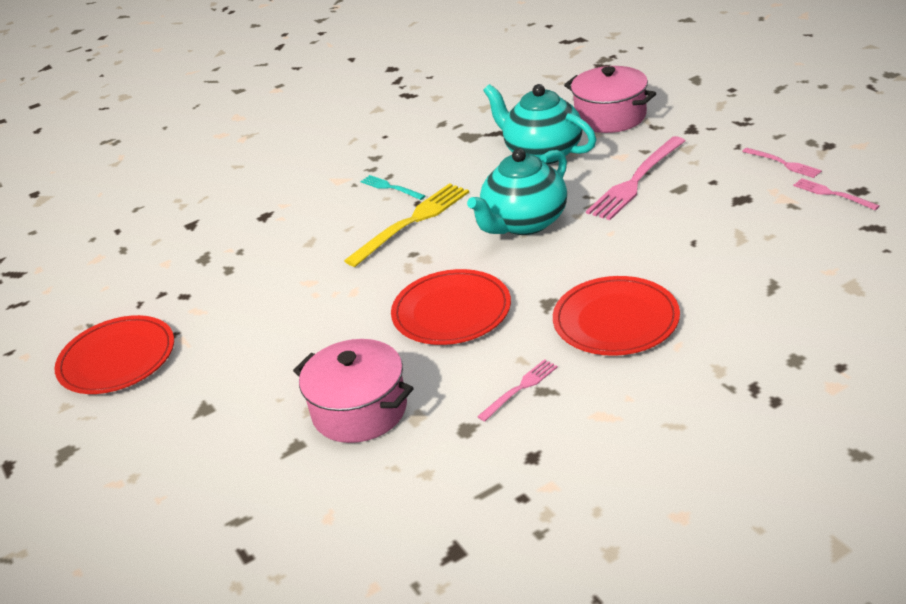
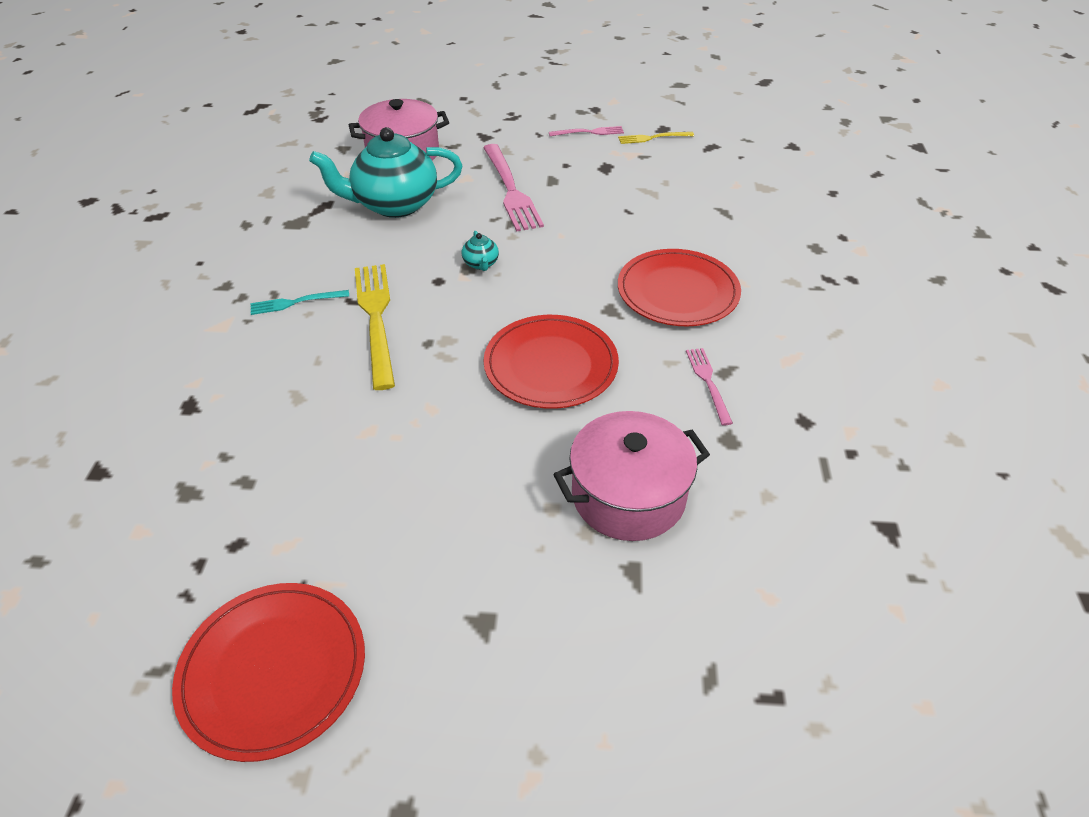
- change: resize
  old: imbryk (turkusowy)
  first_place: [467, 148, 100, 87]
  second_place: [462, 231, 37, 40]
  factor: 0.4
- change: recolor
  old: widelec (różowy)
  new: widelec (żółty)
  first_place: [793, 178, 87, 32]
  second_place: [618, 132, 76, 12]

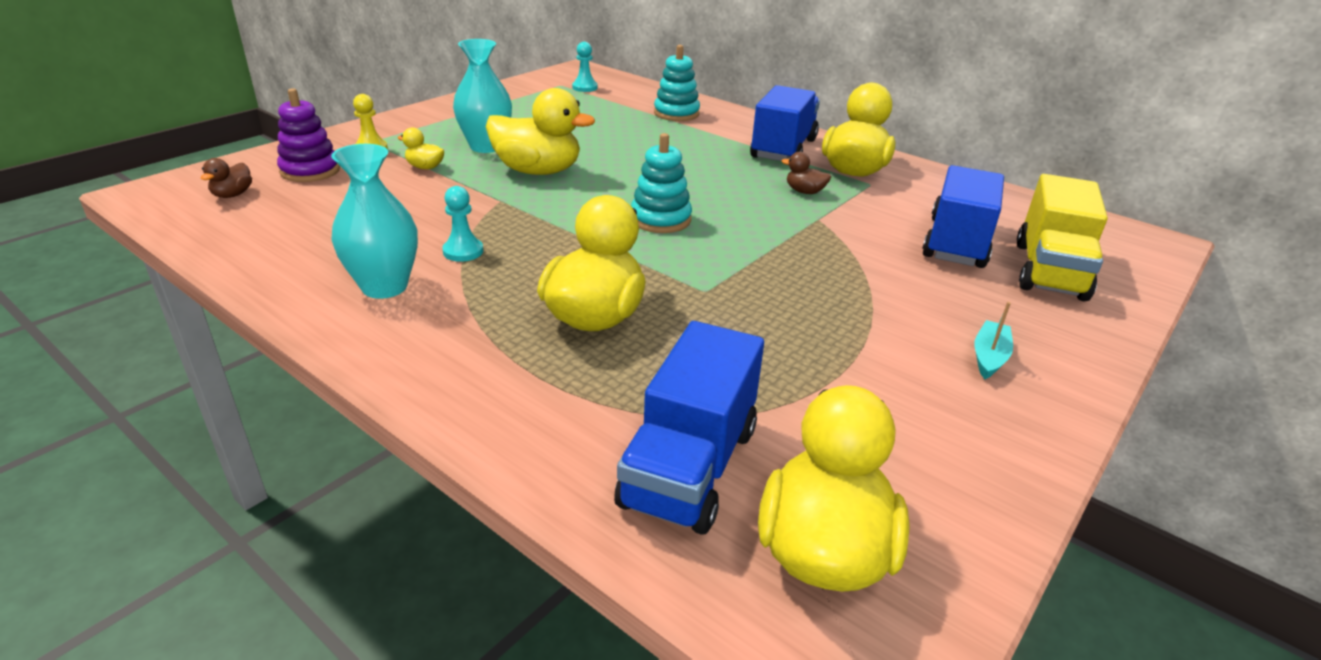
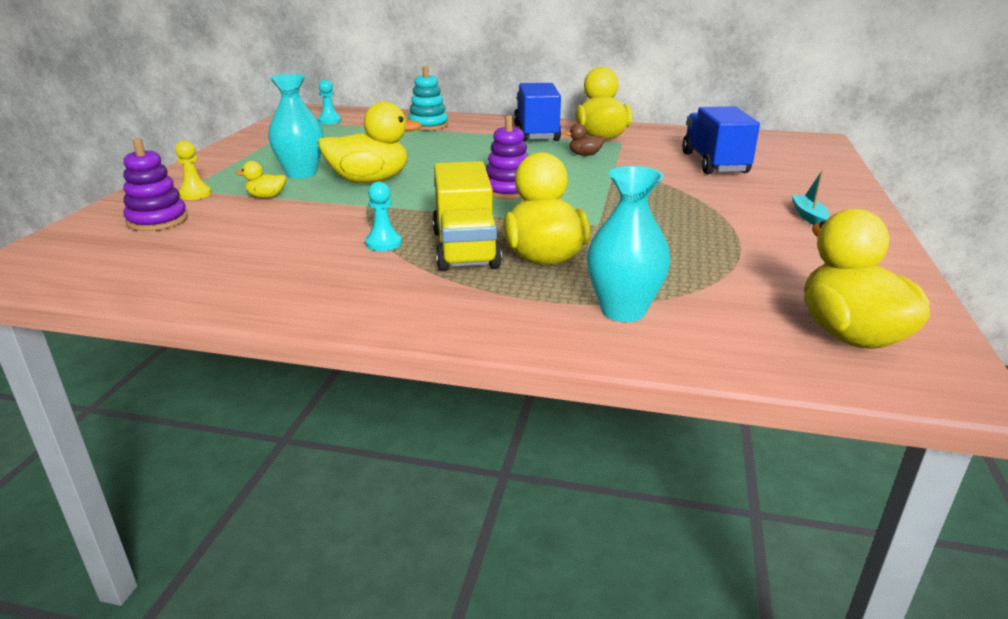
- change: delete
  old: kaczka (brązowy)
  first_place: [201, 158, 51, 40]
- change: move
  old: wazon (turkusowy)
  first_place: [331, 144, 87, 155]
  second_place: [587, 166, 83, 156]
- change: delete
  old: ciężarówka (niebieski)
  first_place: [614, 321, 150, 214]
- change: recolor
  old: zabawka nakładanka (turkusowy)
  new: zabawka nakładanka (fioletowy)
  first_place: [631, 133, 61, 100]
  second_place: [486, 115, 43, 85]
- change: move
  old: ciężarówka (żółty)
  first_place: [1017, 174, 91, 128]
  second_place: [432, 161, 70, 110]

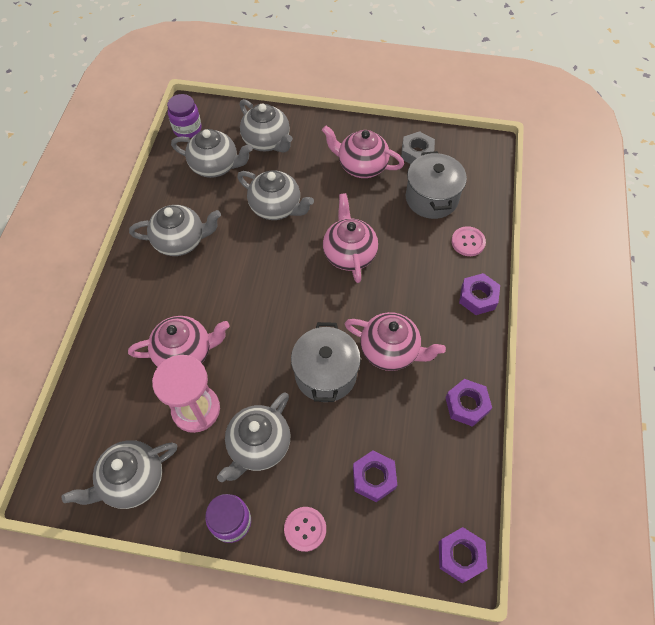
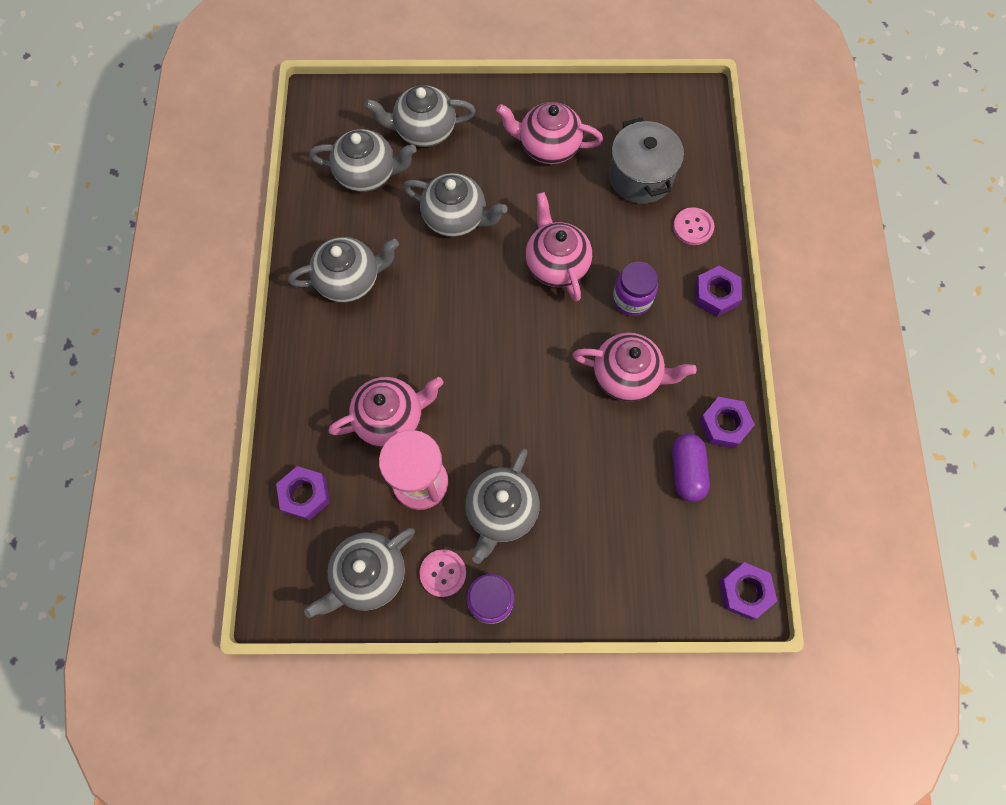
- change: move
  old: słoik (fioletowy)
  first_place: [167, 94, 35, 44]
  second_place: [613, 262, 45, 54]
- change: rotate
  old: imbryk (szary)
  first_place: [240, 99, 53, 53]
  second_place: [365, 85, 110, 62]
  degrees: 135
- change: move
  old: guzik (różowy)
  first_place: [284, 507, 42, 45]
  second_place: [419, 549, 47, 48]
- change: delete
  old: garnek (szary)
  first_place: [291, 322, 70, 80]
- change: move
  old: nakrętka (fioletowy)
  first_place: [353, 450, 44, 52]
  second_place: [276, 466, 54, 55]
- change: delete
  old: nakrętka (szary)
  first_place: [401, 131, 34, 33]
- change: insert
  new: kapsułka (fioletowy)
  second_place: [672, 433, 38, 69]

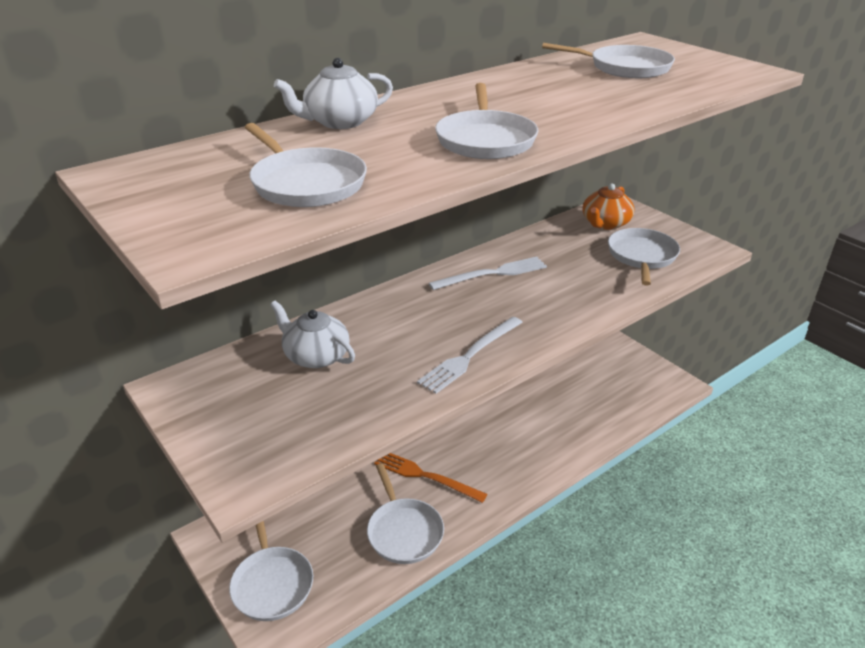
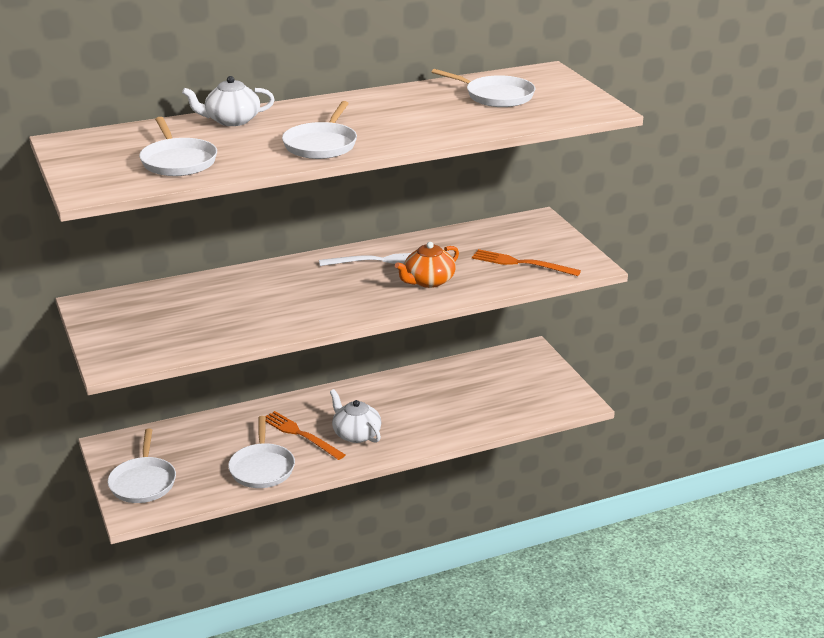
- change: move
  old: imbryk (biały)
  first_place: [270, 300, 85, 68]
  second_place: [330, 389, 51, 54]
- change: delete
  old: widelec (biały)
  first_place: [417, 317, 106, 77]
- change: move
  old: imbryk (pomarańczowy)
  first_place: [582, 184, 52, 46]
  second_place: [395, 242, 64, 46]
- change: replace
  old: patelnia (biały)
  new: widelec (pomarańczowy)
  first_place: [608, 228, 72, 58]
  second_place: [472, 249, 109, 27]

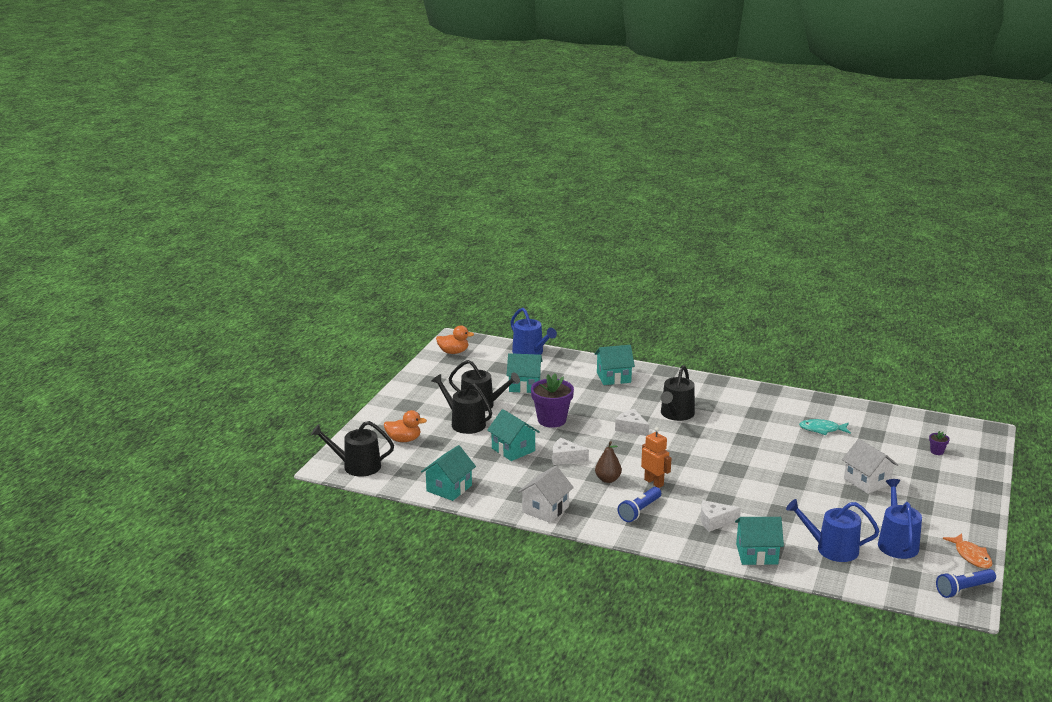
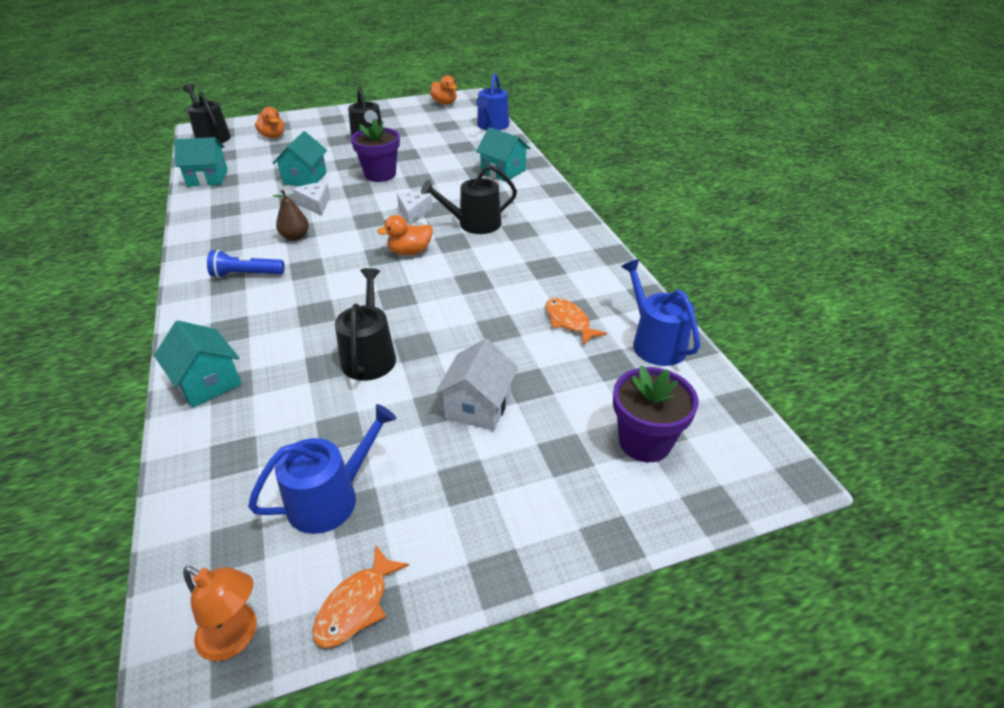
- change: move
  old: konewka (czarny)
  first_place: [432, 374, 60, 60]
  second_place: [335, 268, 61, 113]
- change: delete
  old: domek (turkusowy)
  first_place: [506, 353, 37, 40]
- change: delete
  old: domek (biały)
  first_place: [518, 465, 56, 58]
- change: delete
  old: robot (pomarańczowy)
  first_place: [641, 427, 31, 61]
- change: delete
  old: ser (biały)
  first_place: [701, 500, 40, 32]
- change: move
  old: konewka (niebieski)
  first_place: [786, 499, 93, 63]
  second_place: [621, 259, 79, 107]
- change: recolor
  old: ryba (turkusowy)
  new: ryba (pomarańczowy)
  first_place: [799, 419, 52, 16]
  second_place: [545, 298, 62, 47]
- change: resize
  old: doniczka (fioletowy)
  first_place: [929, 431, 21, 24]
  second_place: [613, 366, 85, 96]
  factor: 2.3
- change: replace
  old: latarka (niebieski)
  new: lampka (pomarańczowy)
  first_place: [936, 569, 60, 29]
  second_place: [183, 566, 74, 95]
- change: insert
  new: kaczka (pomarańczowy)
  second_place: [377, 215, 56, 40]

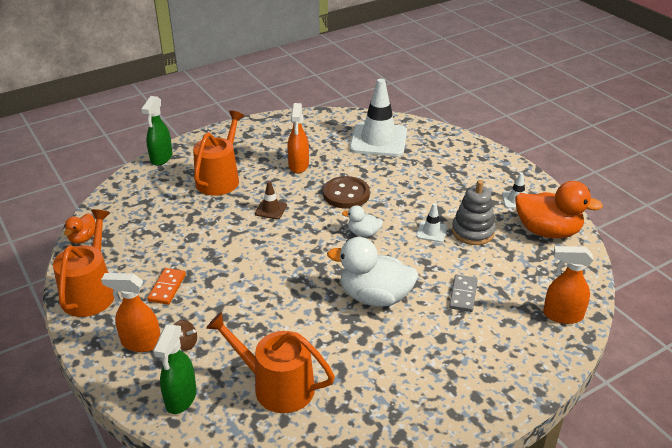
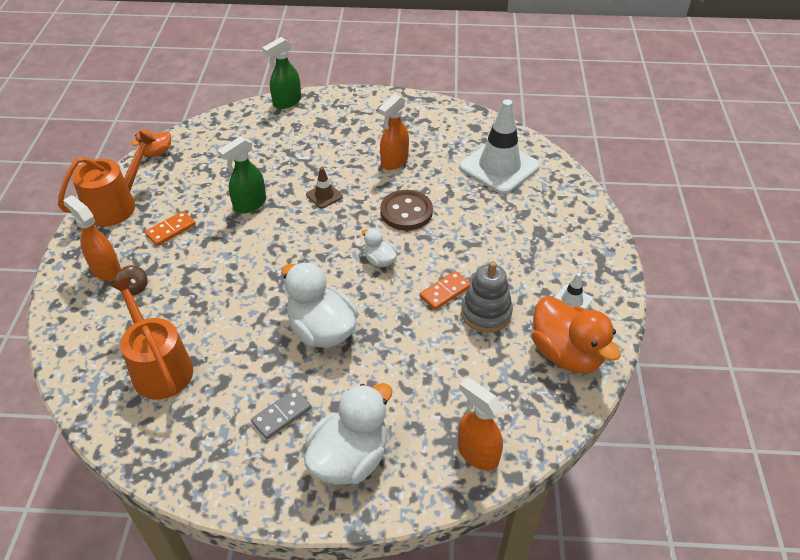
- change: move
  old: spryskiwacz (zielony)
  first_place: [153, 324, 44, 90]
  second_place: [218, 137, 48, 77]
- change: delete
  old: konewka (pomarańczowy)
  first_place: [193, 111, 51, 85]
- change: replace
  old: pachołek (biały)
  new: kostka domina (pomarańczowy)
  first_place: [416, 203, 31, 39]
  second_place: [420, 271, 51, 39]
- change: move
  old: kostka domina (szary)
  first_place: [449, 275, 29, 37]
  second_place: [251, 389, 61, 50]
- change: insert
  new: kaczka (biały)
  second_place: [304, 383, 88, 102]

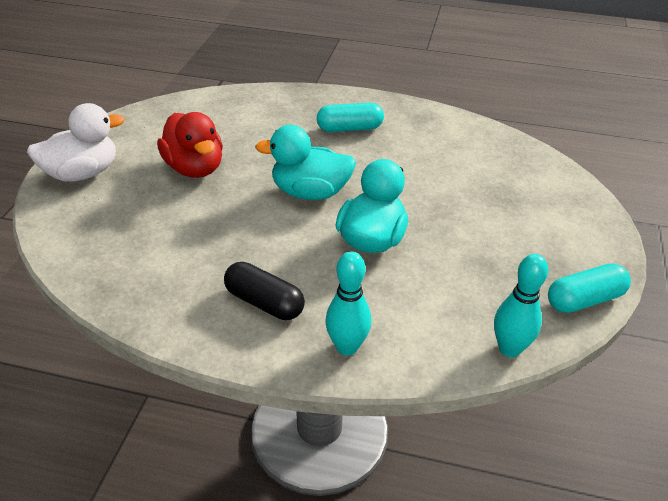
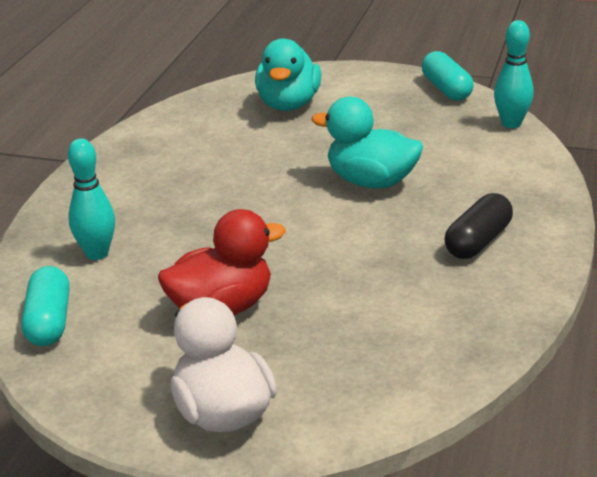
- change: move
  old: kaczka (turkusowy)
  first_place: [255, 125, 101, 75]
  second_place: [255, 38, 66, 73]
- change: move
  old: kapsułka (turkusowy)
  first_place: [317, 103, 67, 29]
  second_place: [21, 266, 49, 80]
- change: move
  old: kręgiel (turkusowy)
  first_place: [325, 251, 46, 105]
  second_place: [68, 138, 47, 122]

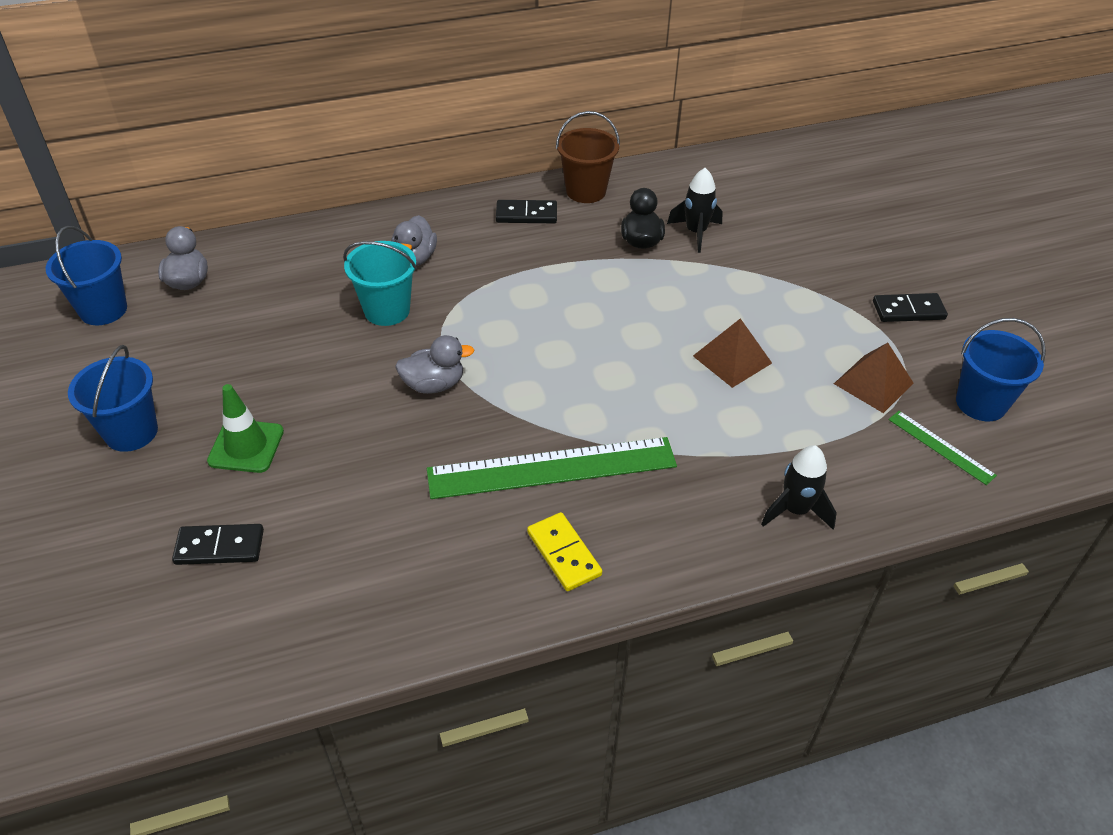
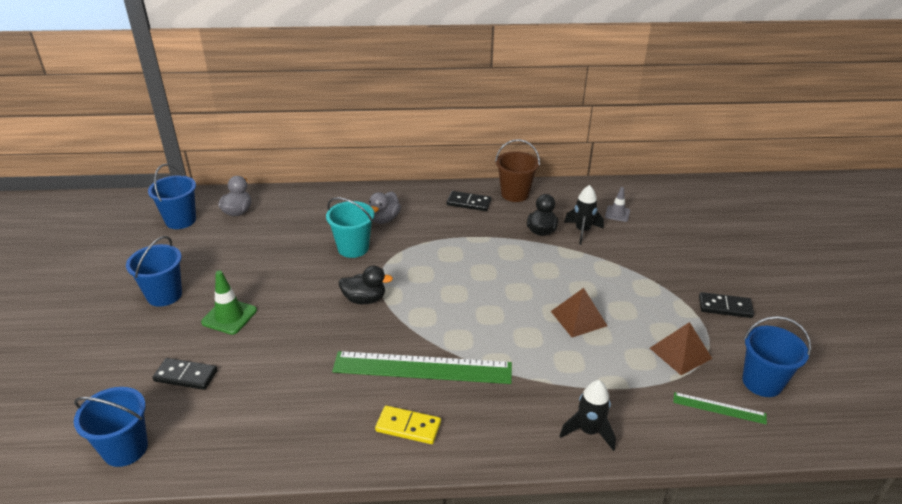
- change: recolor
  old: kaczka (szary)
  new: kaczka (czarny)
  first_place: [395, 335, 79, 59]
  second_place: [339, 266, 54, 38]
- change: rotate
  old: kostka domina (żółty)
  first_place: [527, 512, 75, 79]
  second_place: [375, 406, 66, 38]
  degrees: -60
- change: rotate
  old: linijka (zielony)
  first_place: [888, 411, 109, 74]
  second_place: [673, 392, 94, 32]
  degrees: -45
- change: insert
  new: wiadro (niebieski)
  second_place: [74, 387, 74, 80]
- change: insert
  new: pachołek (szary)
  second_place: [605, 187, 25, 35]

